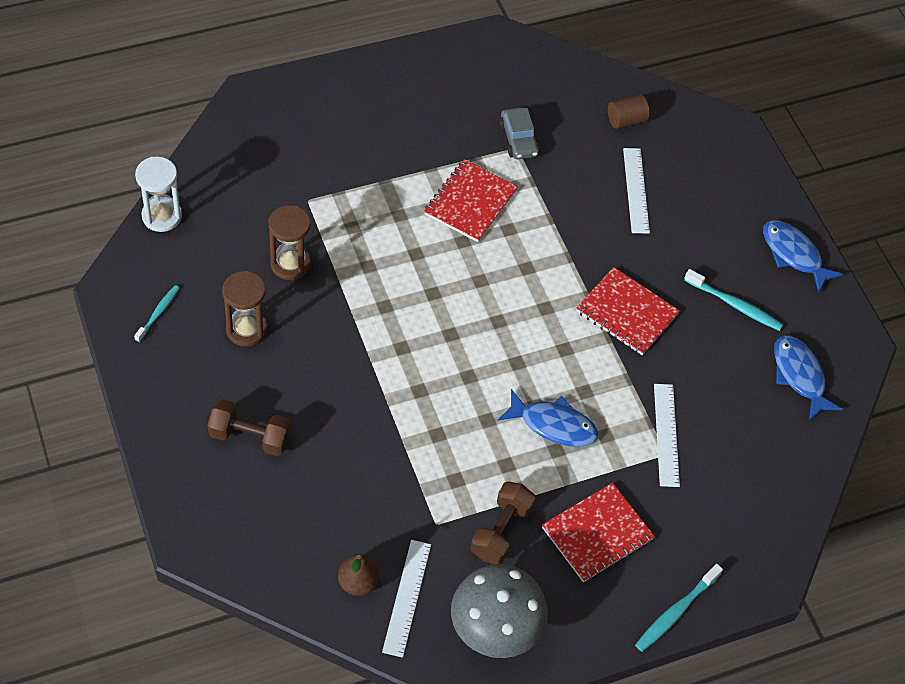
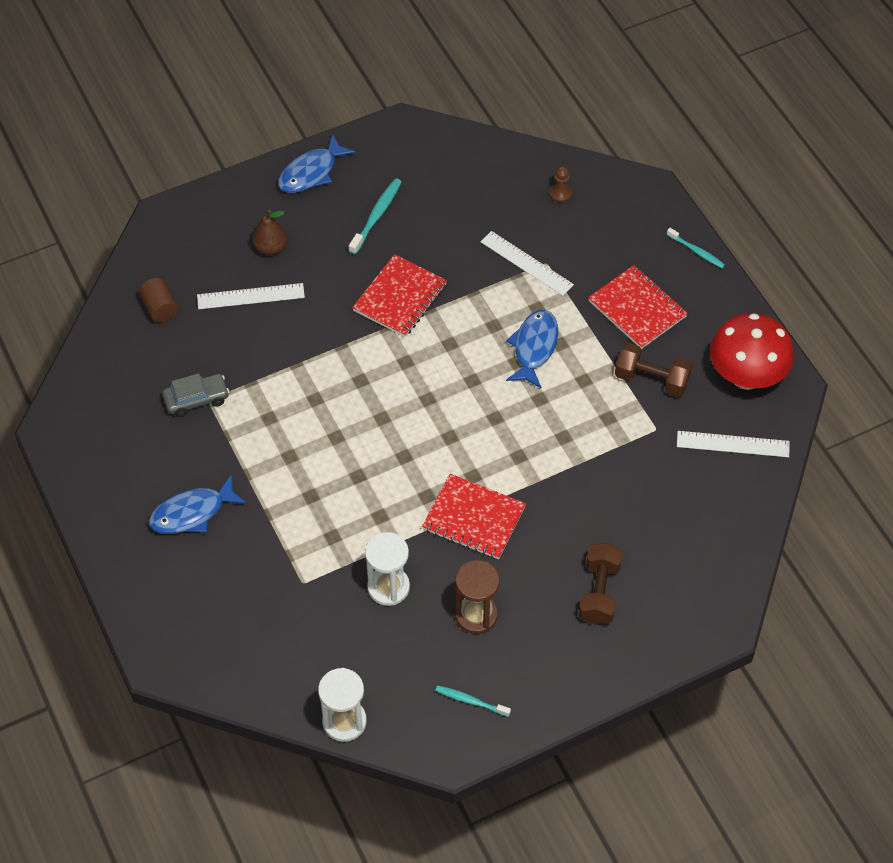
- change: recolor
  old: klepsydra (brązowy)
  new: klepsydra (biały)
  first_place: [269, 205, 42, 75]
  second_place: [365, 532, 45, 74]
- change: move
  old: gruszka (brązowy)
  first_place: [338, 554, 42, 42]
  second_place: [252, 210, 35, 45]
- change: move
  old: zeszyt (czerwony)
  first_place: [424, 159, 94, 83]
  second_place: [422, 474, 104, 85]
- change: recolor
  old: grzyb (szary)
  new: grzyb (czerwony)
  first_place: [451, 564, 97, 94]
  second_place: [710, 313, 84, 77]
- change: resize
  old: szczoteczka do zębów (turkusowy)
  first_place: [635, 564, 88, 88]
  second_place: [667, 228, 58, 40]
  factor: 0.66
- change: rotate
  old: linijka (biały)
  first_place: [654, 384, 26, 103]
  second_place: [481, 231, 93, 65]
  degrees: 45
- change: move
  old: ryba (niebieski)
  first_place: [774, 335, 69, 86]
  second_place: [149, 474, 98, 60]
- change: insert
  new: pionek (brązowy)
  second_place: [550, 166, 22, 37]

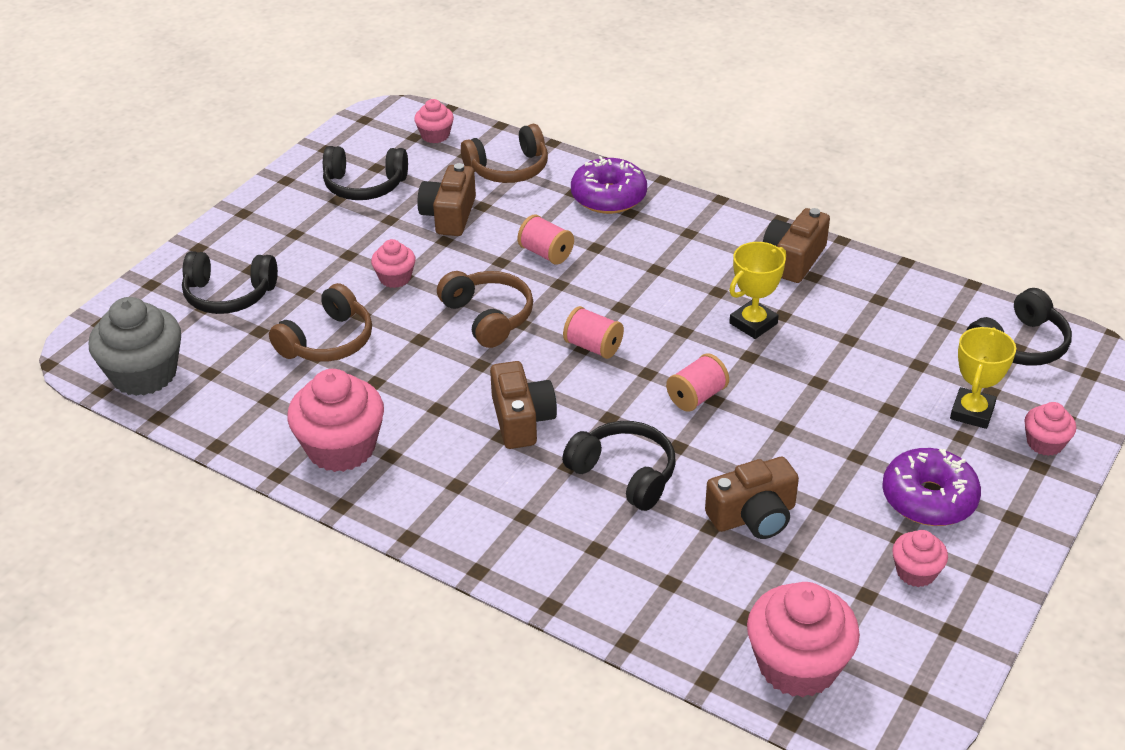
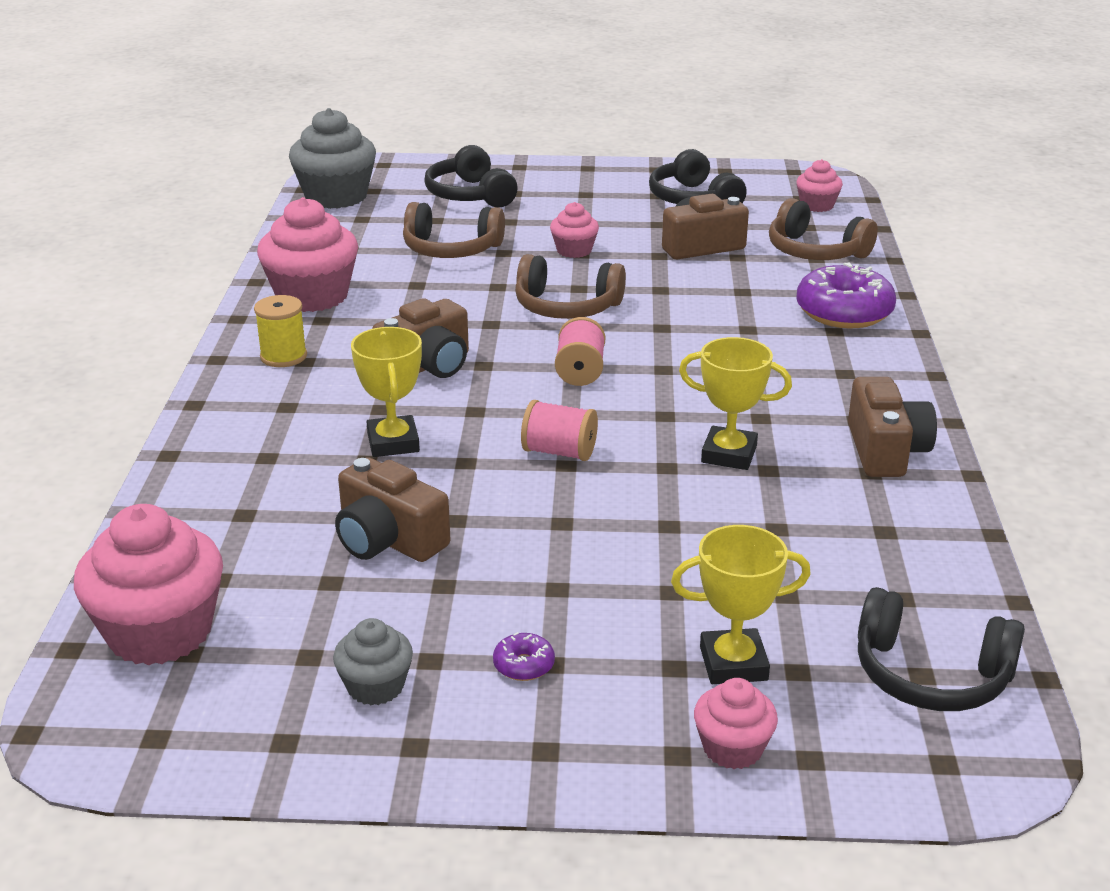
- change: rotate
  old: słuchawki (brązowy)
  first_place: [437, 271, 96, 77]
  second_place: [515, 254, 111, 65]
  degrees: 75
- change: delete
  old: szpulka (różowy)
  first_place: [517, 215, 57, 50]
- change: replace
  old: słuchawki (czarny)
  new: puchar (żółty)
  first_place: [562, 421, 114, 90]
  second_place: [351, 327, 71, 130]
- change: rotate
  old: aparat fotograficzny (brązowy)
  first_place: [763, 208, 67, 75]
  second_place: [848, 377, 89, 100]
  degrees: 90
- change: resize
  old: donut (fioletowy)
  first_place: [882, 448, 99, 78]
  second_place: [493, 632, 62, 49]
  factor: 0.44
- change: recolor
  old: muffinka (różowy)
  new: muffinka (szary)
  first_place: [892, 530, 56, 57]
  second_place: [333, 618, 80, 87]
- change: insert
  new: szpulka (żółty)
  second_place: [254, 295, 53, 72]

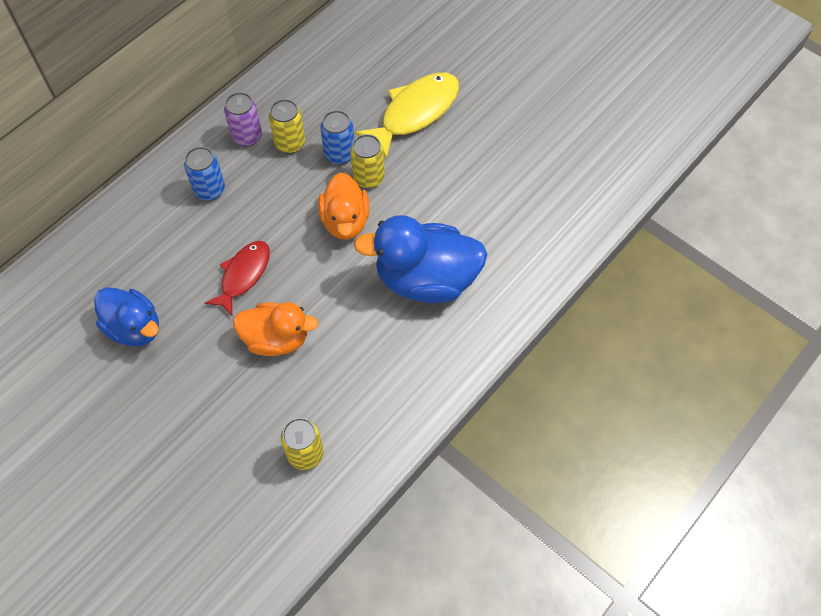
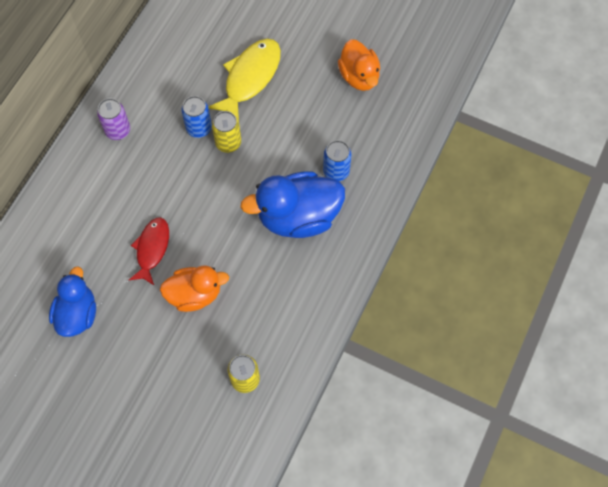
- change: rotate
  old: kaczka (niebieski)
  first_place: [94, 287, 65, 59]
  second_place: [49, 267, 47, 70]
  degrees: -105
- change: move
  old: puszka (niebieski)
  first_place: [184, 147, 41, 54]
  second_place: [323, 140, 29, 41]
- change: delete
  old: puszka (żółty)
  first_place: [269, 99, 36, 55]
- change: move
  old: kaczka (pomarańczowy)
  first_place: [318, 173, 52, 67]
  second_place: [338, 39, 42, 52]

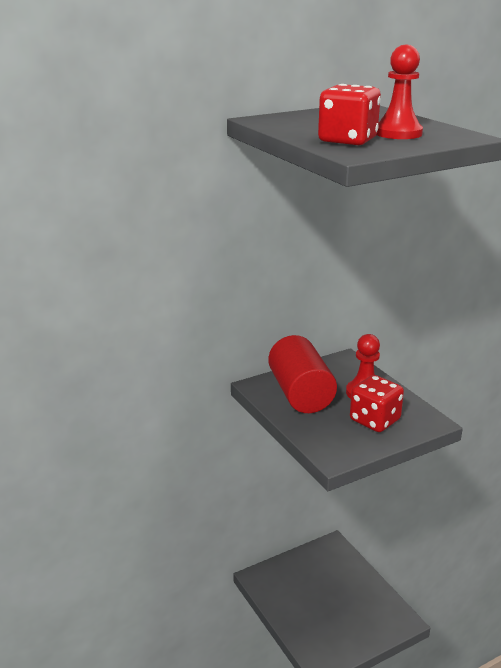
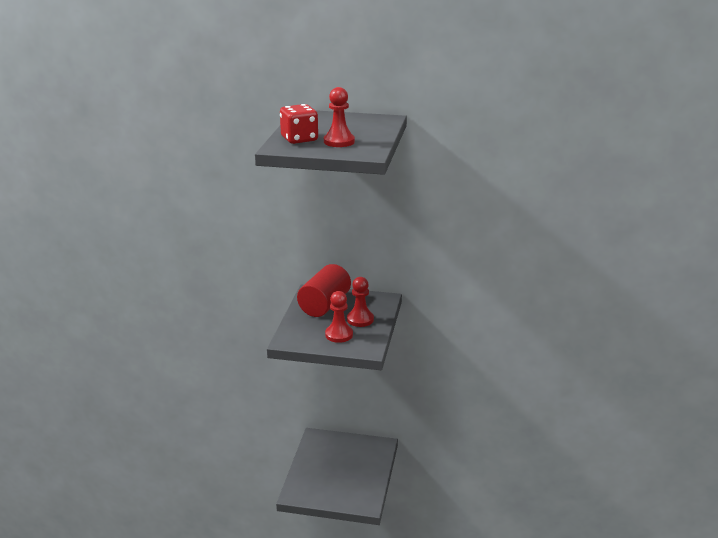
- change: replace
  old: kostka do gry (czerwony)
  new: pionek (czerwony)
  first_place: [350, 375, 54, 57]
  second_place: [325, 291, 28, 52]

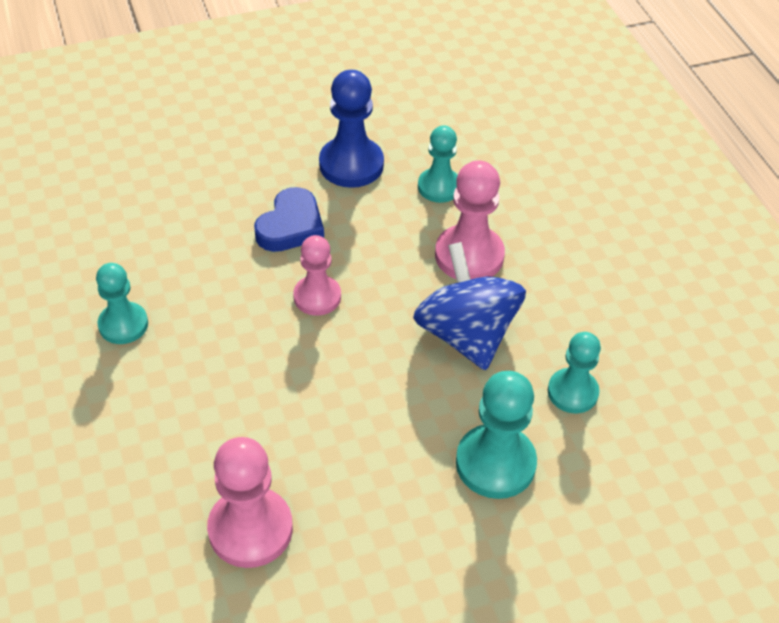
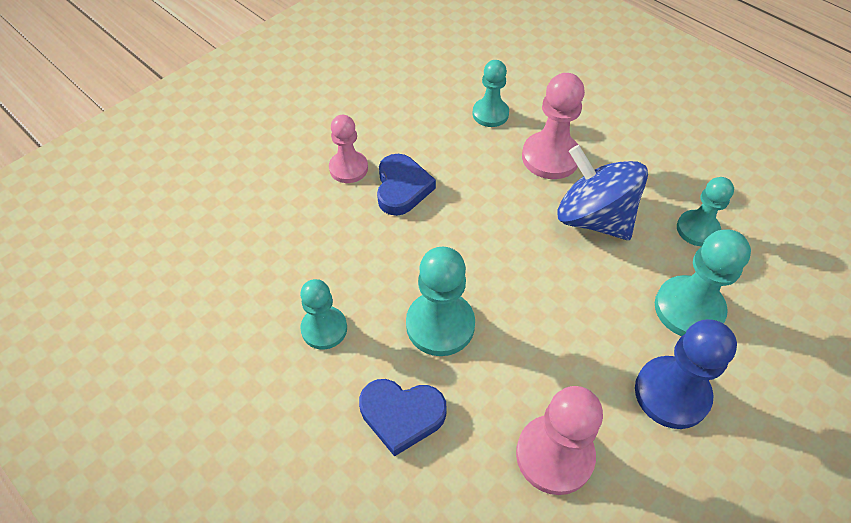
- change: move
  old: pionek (różowy)
  first_place: [293, 235, 48, 81]
  second_place: [329, 115, 39, 68]
- change: move
  old: pionek (niebieski)
  first_place: [319, 70, 65, 118]
  second_place: [635, 319, 102, 110]
- change: insert
  new: serce (niebieski)
  second_place: [359, 379, 88, 78]
- change: insert
  new: pionek (turkusowy)
  second_place: [406, 247, 69, 109]

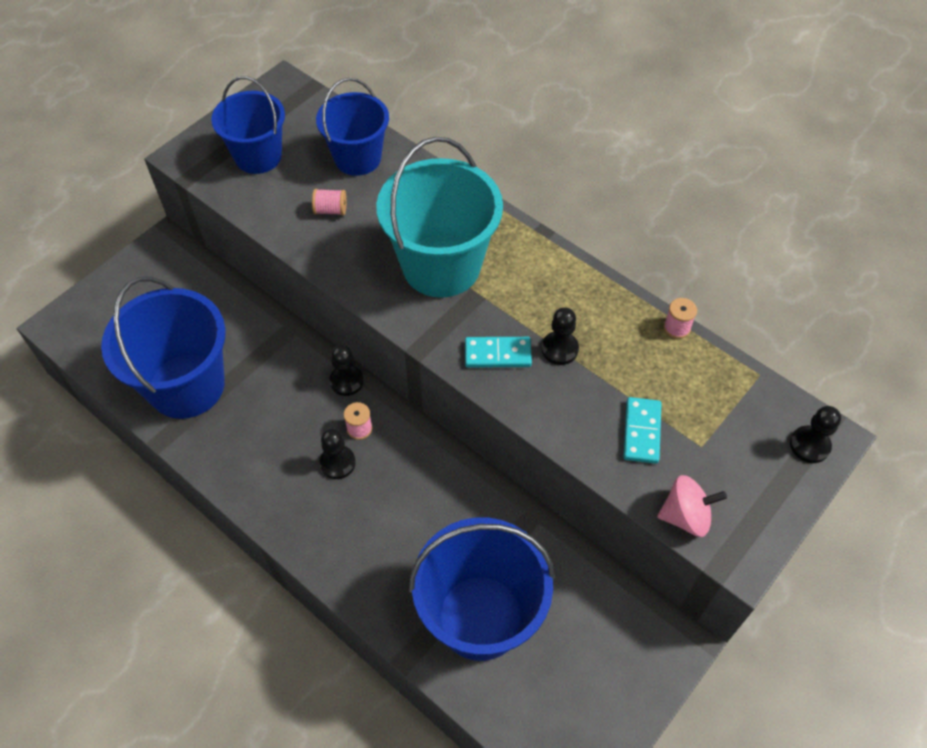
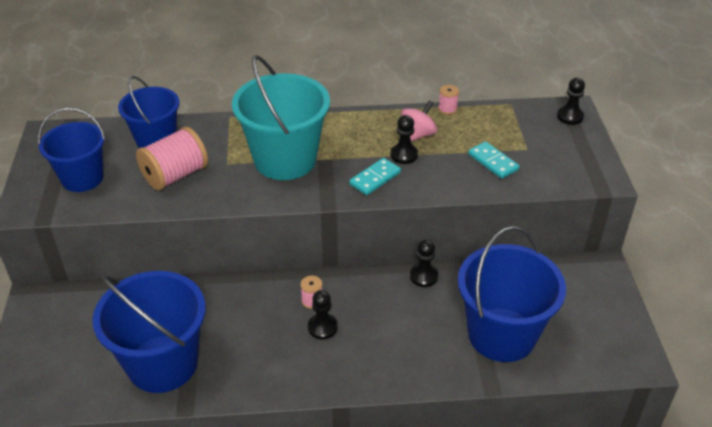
- change: resize
  old: szpulka (różowy)
  first_place: [312, 189, 35, 26]
  second_place: [136, 127, 72, 64]
  factor: 2.14
- change: move
  old: pionek (czarny)
  first_place: [330, 345, 34, 51]
  second_place: [410, 240, 28, 47]
- change: move
  old: bączek (różowy)
  first_place: [657, 475, 70, 62]
  second_place: [401, 100, 36, 42]

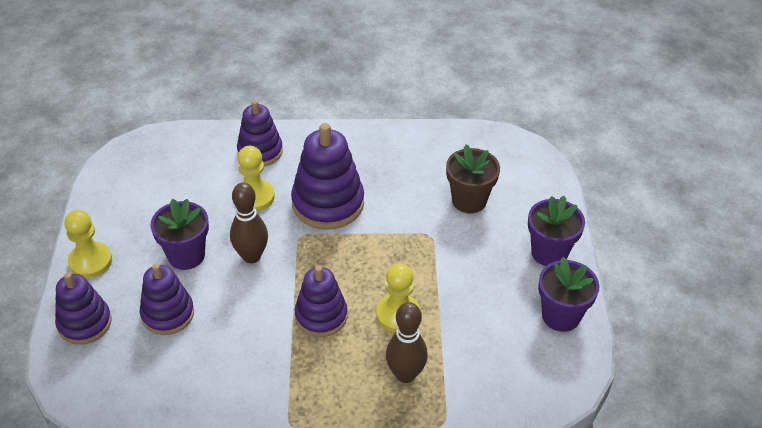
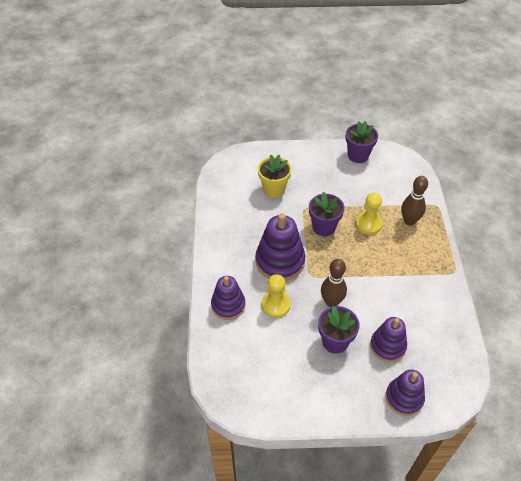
- change: delete
  old: pionek (żółty)
  first_place: [64, 210, 48, 68]
- change: delete
  old: zabawka nakładanka (fioletowy)
  first_place: [295, 265, 52, 72]
- change: recolor
  old: doniczka (brązowy)
  new: doniczka (żółty)
  first_place: [446, 144, 54, 69]
  second_place: [258, 155, 34, 43]
- change: move
  old: doniczka (fioletowy)
  first_place: [528, 196, 57, 70]
  second_place: [309, 192, 36, 44]

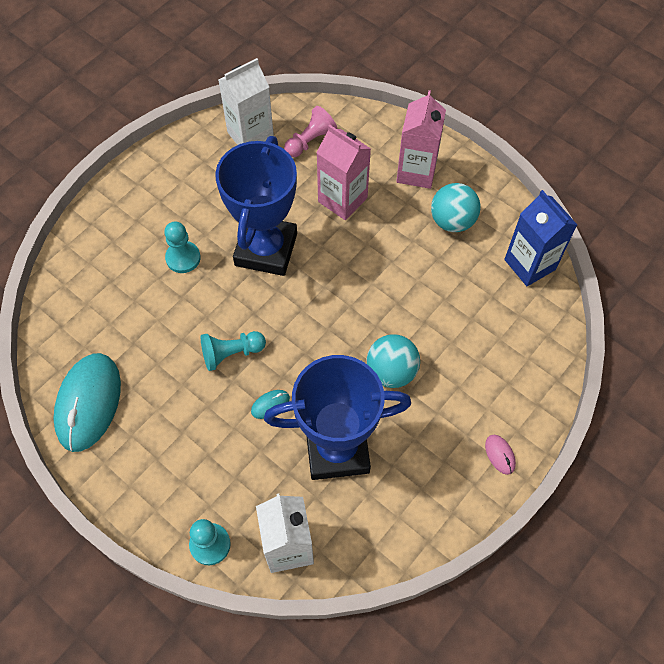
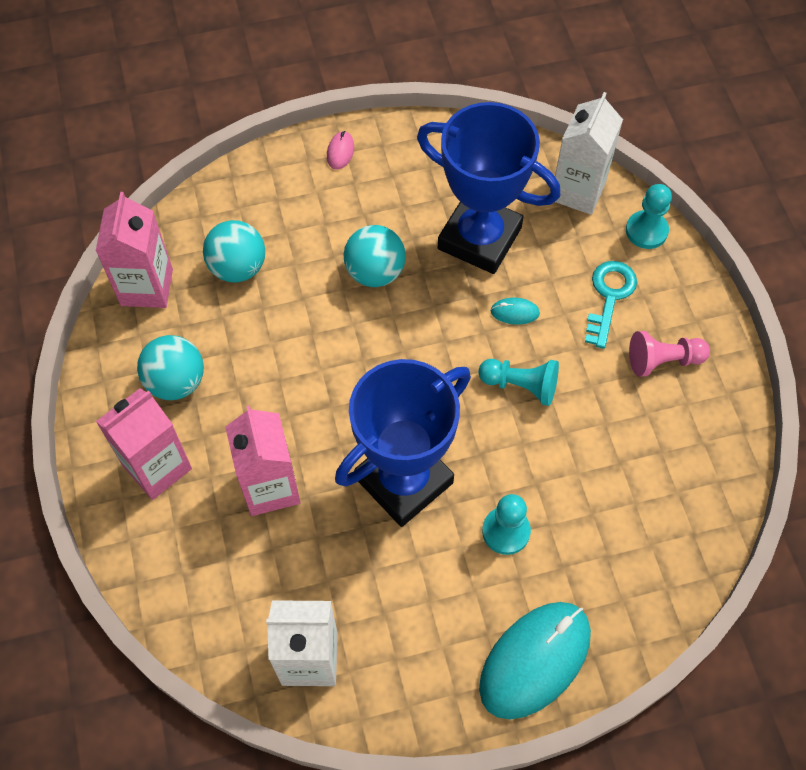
- change: move
  old: myszka (turkusowy)
  first_place: [53, 353, 68, 99]
  second_place: [479, 602, 112, 117]
- change: move
  old: pionek (różowy)
  first_place: [284, 106, 54, 51]
  second_place: [629, 331, 81, 46]
- change: recolor
  old: karton mleka (niebieski)
  new: karton mleka (różowy)
  first_place: [504, 190, 73, 96]
  second_place: [96, 192, 77, 116]
- change: insert
  new: piłka (turkusowy)
  second_place: [203, 220, 62, 63]
- change: insert
  new: klucz (turkusowy)
  second_place: [585, 261, 52, 88]

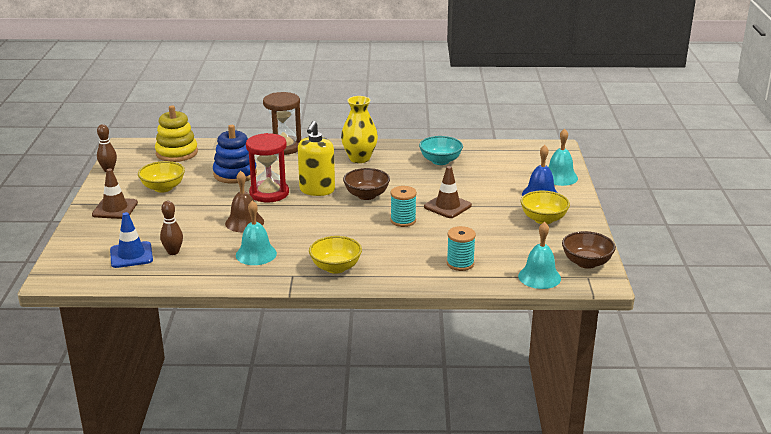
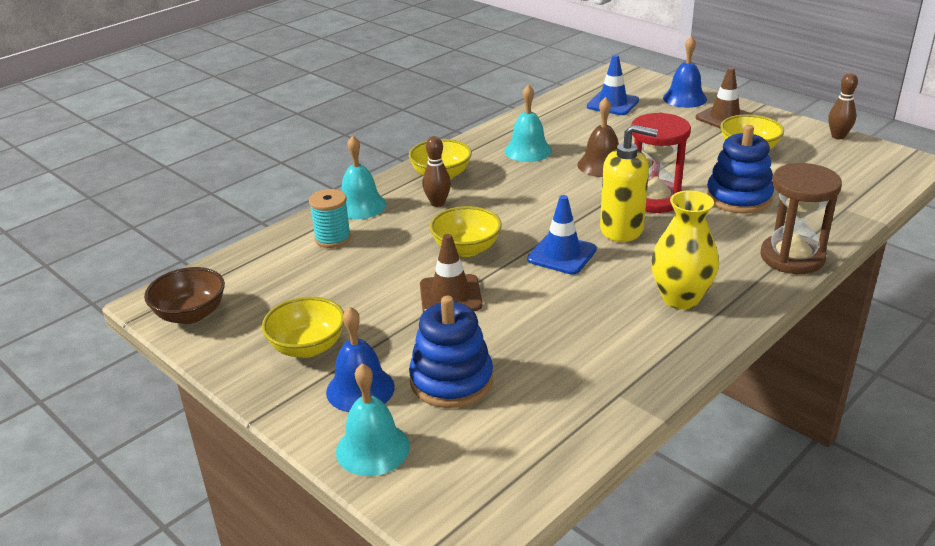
- change: delete
  old: zabawka nakładanka (żółty)
  first_place: [155, 105, 43, 57]
- change: move
  old: kręgiel (brązowy)
  first_place: [160, 201, 23, 54]
  second_place: [422, 136, 29, 71]
- change: rotate
  old: dozownik mydła (żółty)
  first_place: [298, 121, 37, 75]
  second_place: [600, 124, 58, 118]
  degrees: 135
- change: replace
  old: miska (brązowy)
  new: pachołek (niebieski)
  first_place: [343, 168, 47, 32]
  second_place: [527, 195, 70, 80]
- change: replace
  old: szpulka (turkusowy)
  new: miska (żółty)
  first_place: [390, 186, 27, 41]
  second_place: [430, 206, 72, 51]
- change: delete
  old: miska (turkusowy)
  first_place: [419, 136, 44, 29]
- change: move
  old: dzwonek (turkusowy)
  first_place: [518, 222, 43, 67]
  second_place: [341, 136, 45, 83]
- change: insert
  new: zabawka nakładanka (niebieski)
  second_place: [409, 296, 84, 112]
- change: insert
  new: dzwonek (niebieski)
  second_place: [663, 36, 44, 72]

